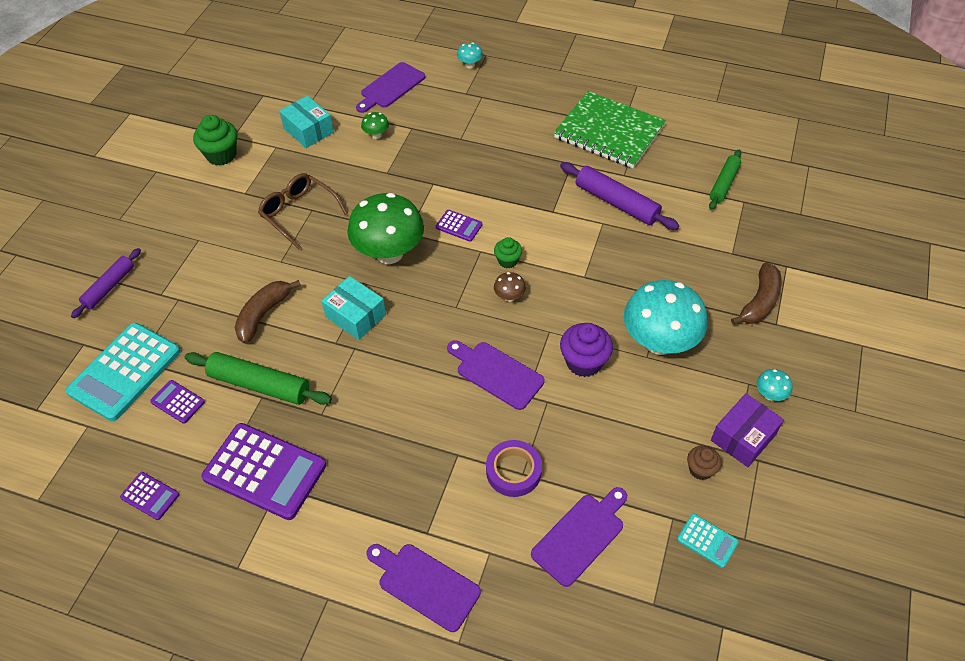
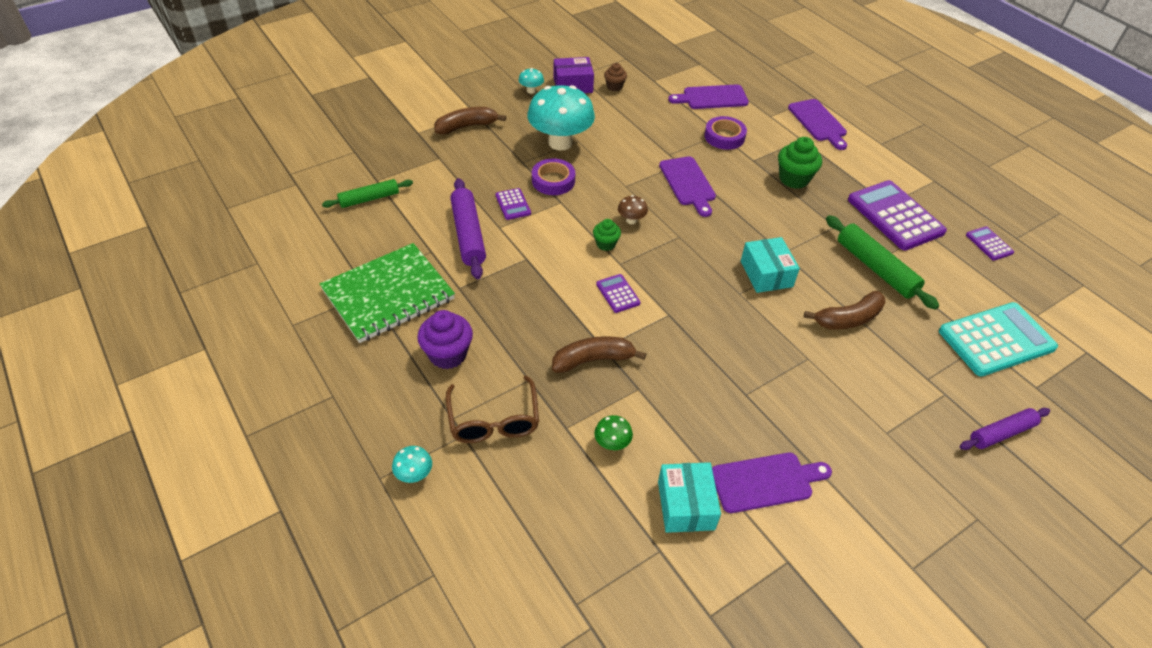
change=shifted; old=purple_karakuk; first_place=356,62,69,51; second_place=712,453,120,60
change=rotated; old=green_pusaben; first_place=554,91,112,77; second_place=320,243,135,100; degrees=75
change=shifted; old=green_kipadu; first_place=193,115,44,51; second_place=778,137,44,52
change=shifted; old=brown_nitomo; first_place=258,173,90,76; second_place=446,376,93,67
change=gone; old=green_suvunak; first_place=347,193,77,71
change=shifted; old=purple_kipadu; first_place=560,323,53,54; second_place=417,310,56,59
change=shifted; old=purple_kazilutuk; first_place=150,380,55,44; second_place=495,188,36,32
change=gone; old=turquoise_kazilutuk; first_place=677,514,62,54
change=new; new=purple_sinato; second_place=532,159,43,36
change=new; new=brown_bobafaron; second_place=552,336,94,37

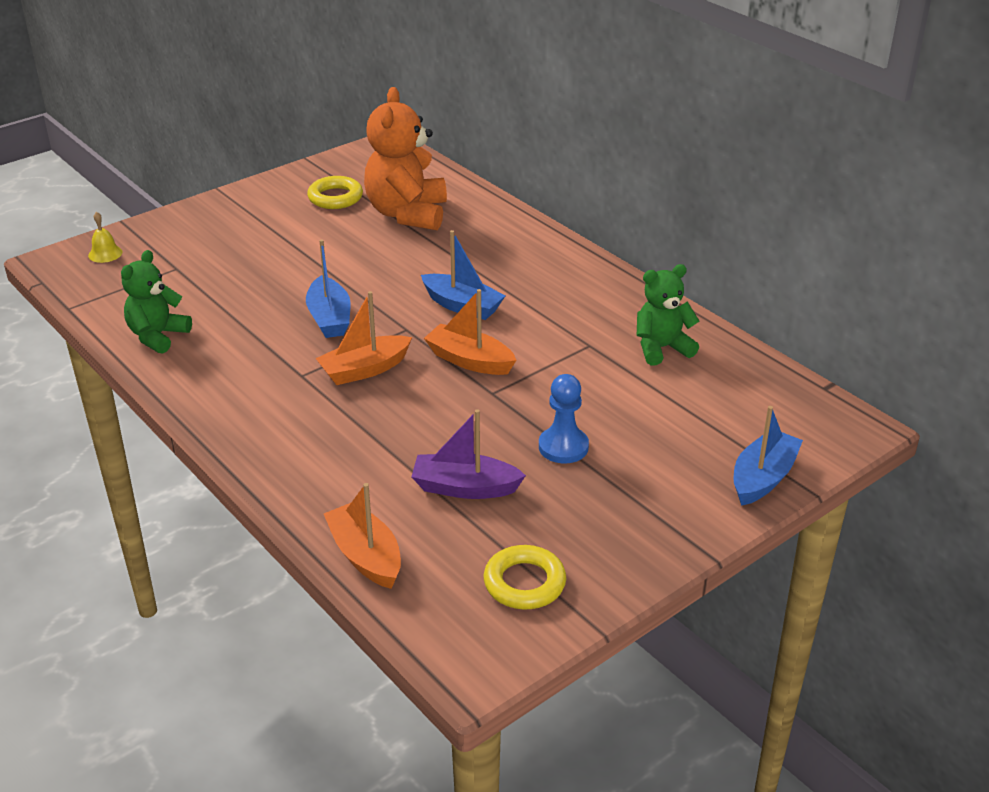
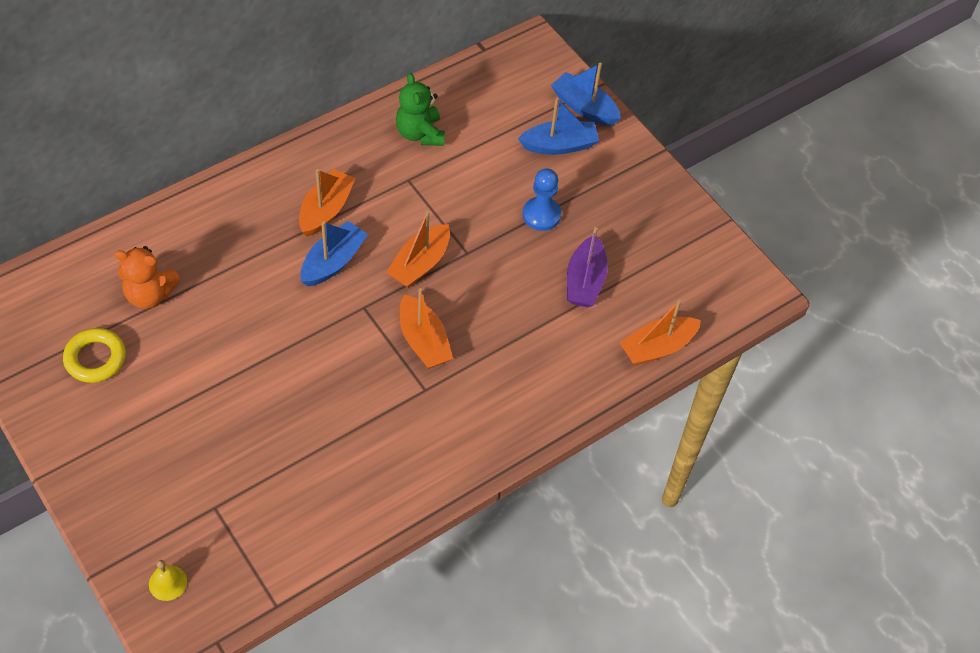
change=scaled; old=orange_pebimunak; first_place=364,87,83,143; second_place=114,246,66,63; factor=0.62
change=shifted; old=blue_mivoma; first_place=306,239,44,99; second_place=518,97,81,58
change=gone; old=green_pebimunak; first_place=121,250,71,104
change=gone; old=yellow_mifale; first_place=484,545,82,64
change=new; new=orange_mivoma; second_place=299,169,57,68

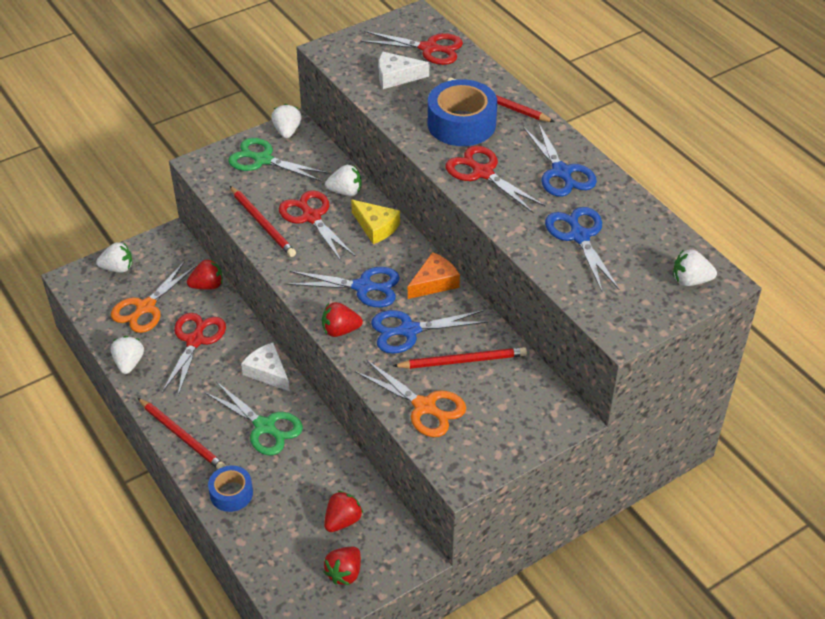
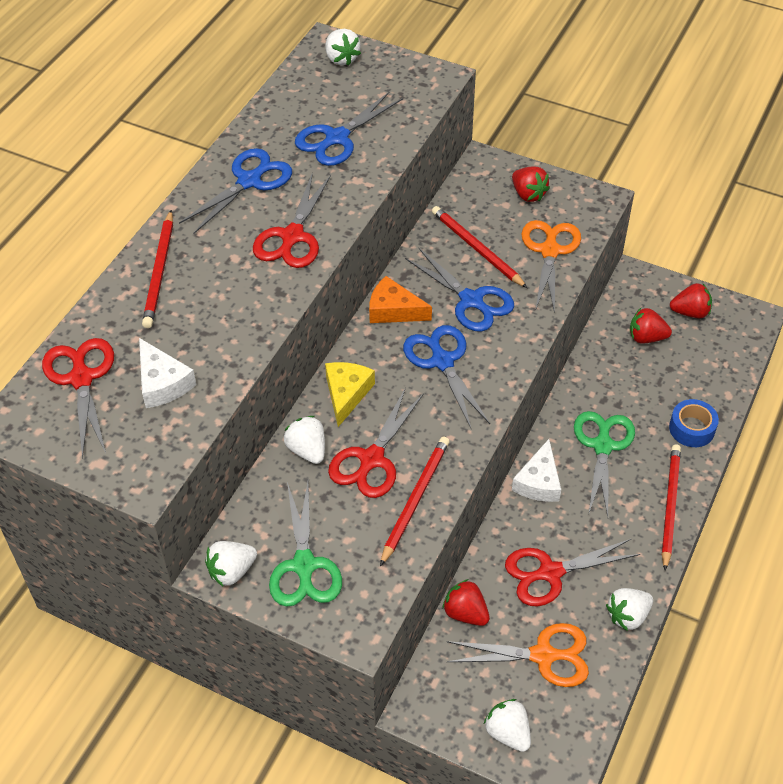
change=gone; old=blue_sinato; first_place=428,79,69,67
change=shifted; old=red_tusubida; first_place=322,302,41,35; second_place=512,167,38,35

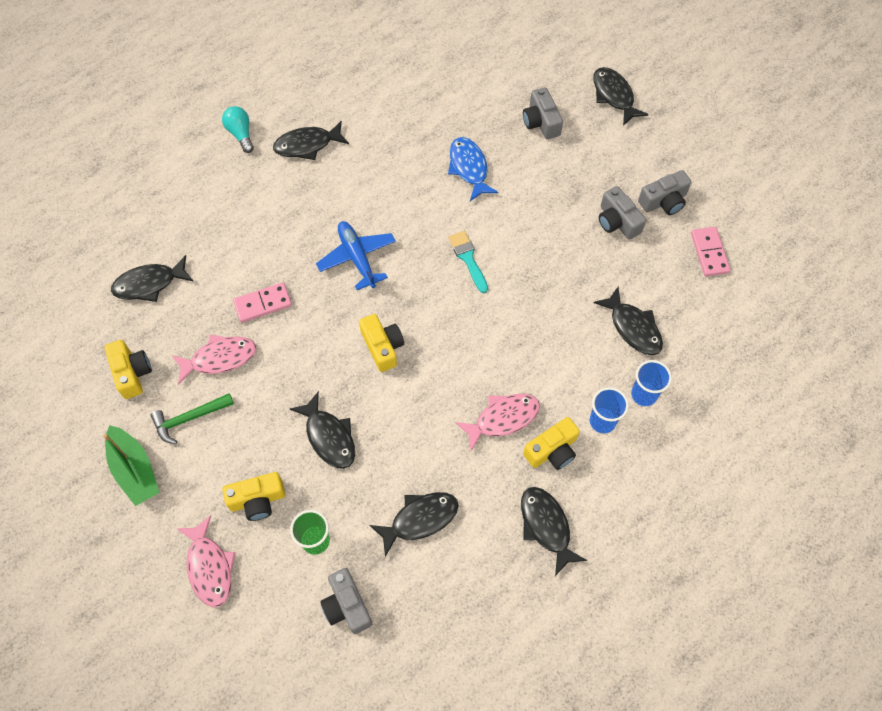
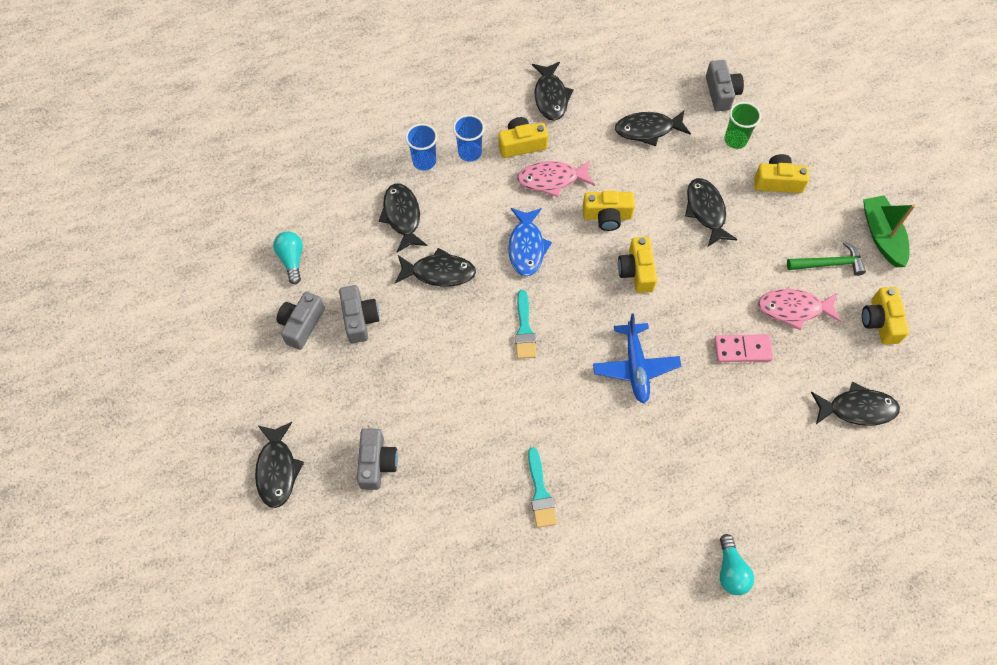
change=shifted; old=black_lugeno; first_place=273,120,76,40; second_place=395,248,81,39
change=shifted; old=blue_lugeno; first_place=448,137,50,64; second_place=508,208,44,68
change=rotated; old=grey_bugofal; first_place=638,170,53,45; second_place=277,292,48,58; degrees=-60
change=swapped; old=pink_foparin; new=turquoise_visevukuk; first_place=691,227,40,49; second_place=273,231,30,53
change=gone; old=pink_lugeno; first_place=176,515,59,92
change=new; new=yellow_bugofal; second_place=583,191,52,40
change=new; new=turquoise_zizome; second_place=528,447,29,81

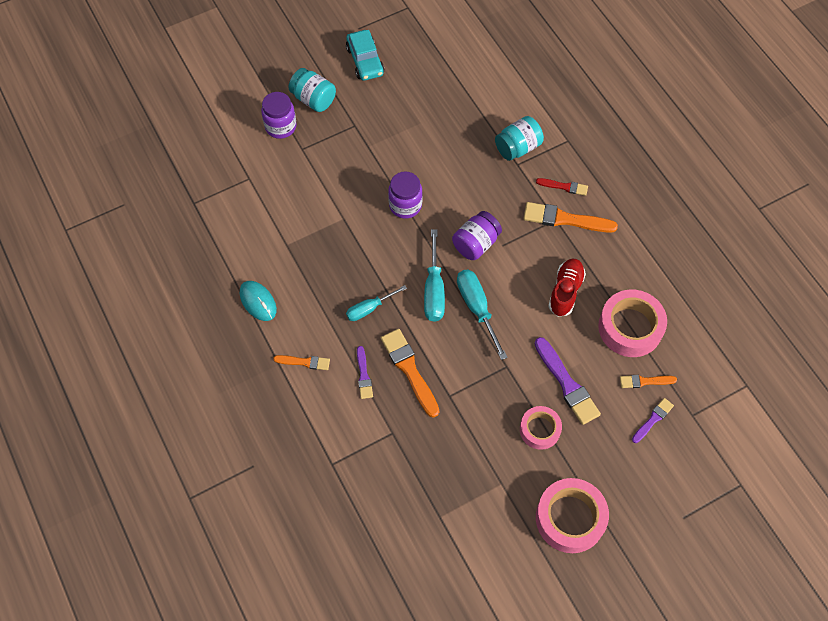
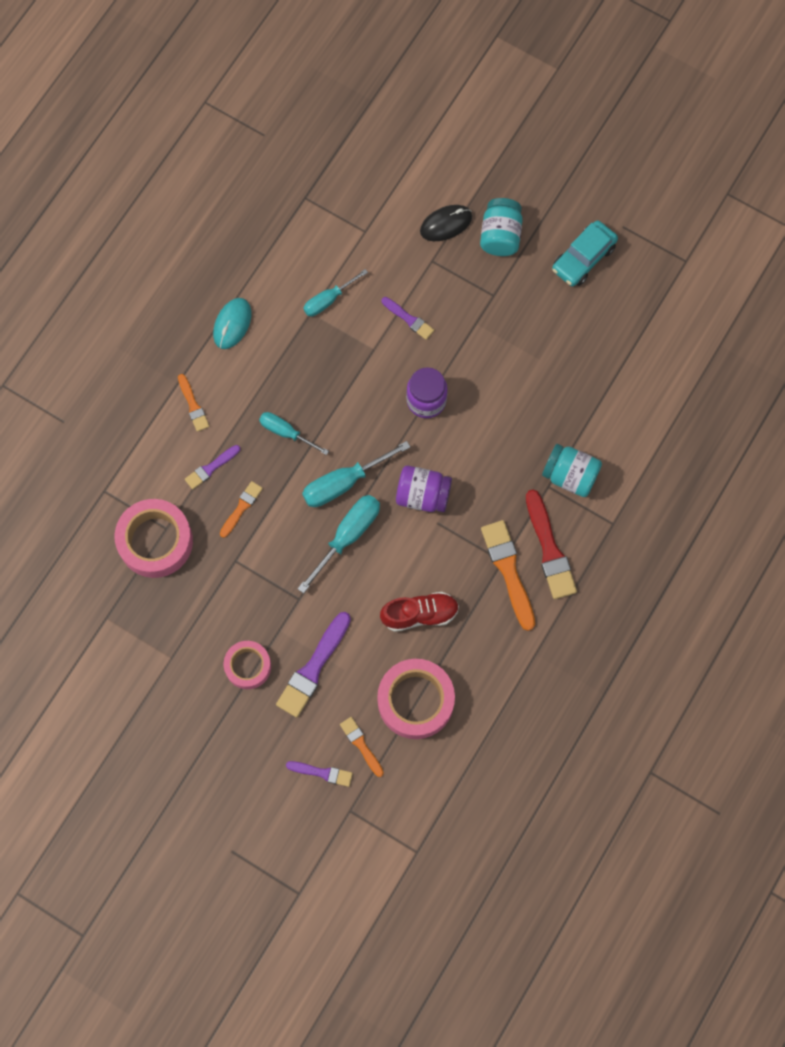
change=swapped; old=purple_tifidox; new=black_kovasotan; first_place=261,92,36,47; second_place=420,205,52,36
change=scaled; old=red_zizome; first_place=536,178,52,18; second_place=526,490,51,109; factor=1.77
change=scaled; old=orange_zizome; first_place=381,329,58,89; second_place=220,481,43,57; factor=0.57
change=shifted; old=pink_sinato; first_place=536,478,73,75; second_place=115,499,78,79
change=new; new=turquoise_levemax; second_place=303,269,65,47
change=new; new=purple_zizome; second_place=382,297,52,43

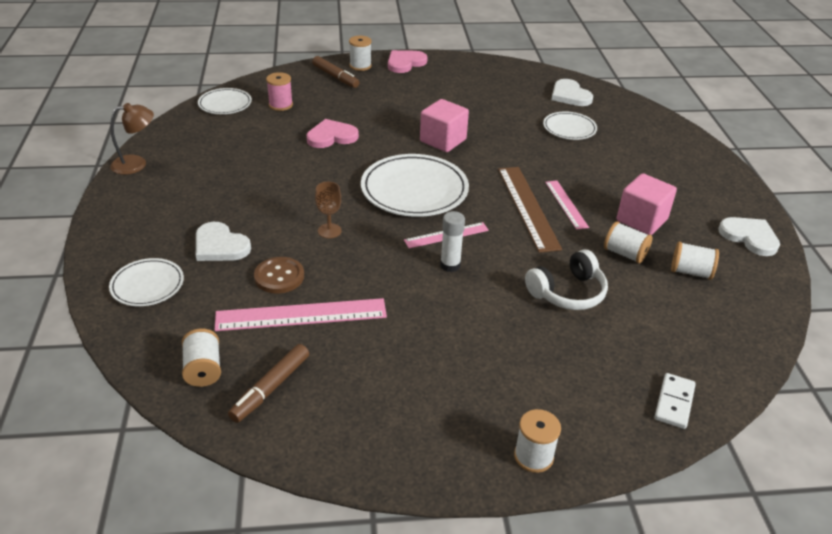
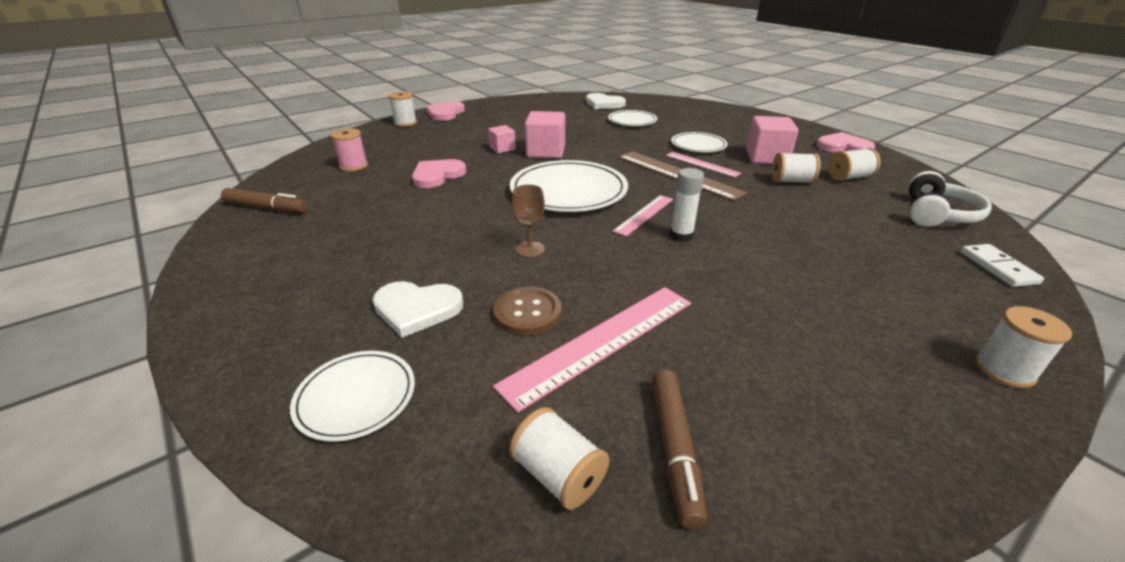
change=shifted; old=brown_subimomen; first_place=312,56,47,32; second_place=221,188,87,25
change=shifted; old=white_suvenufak; first_place=198,88,54,26; second_place=671,132,57,20
change=gone; old=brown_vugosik; first_place=110,103,44,72
change=repainted; old=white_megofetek; new=pink_megofetek; first_place=718,217,62,39; second_place=816,132,59,20
change=shifted; old=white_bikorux; first_place=525,250,83,60; second_place=909,171,83,56
change=new; new=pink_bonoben; second_place=488,125,28,28

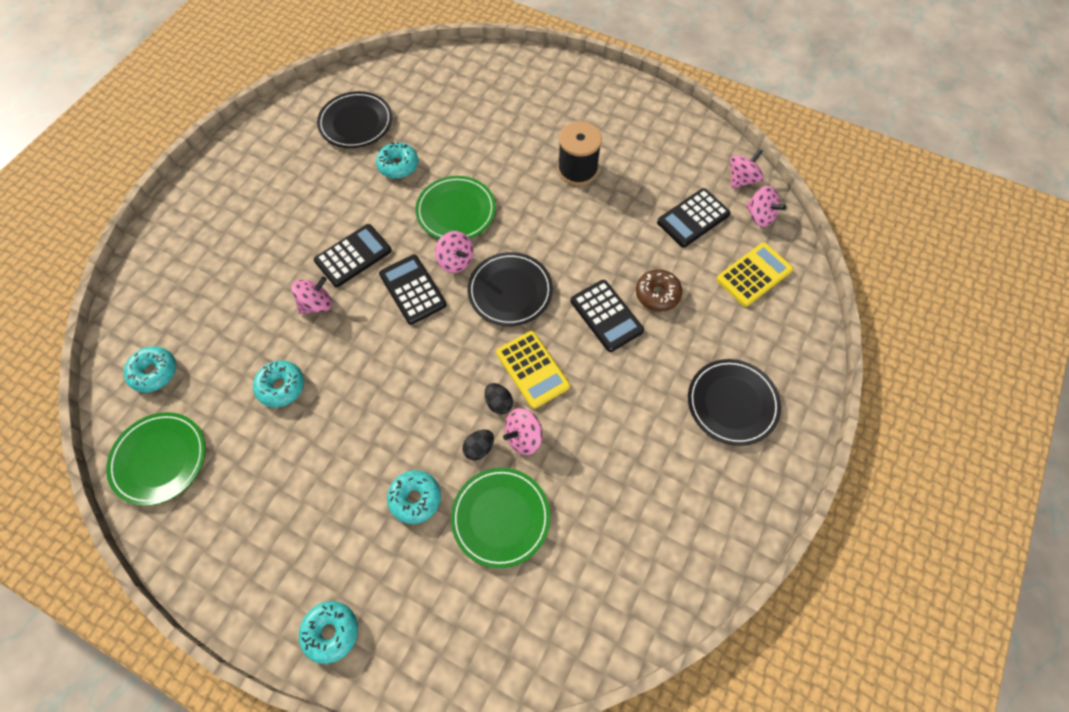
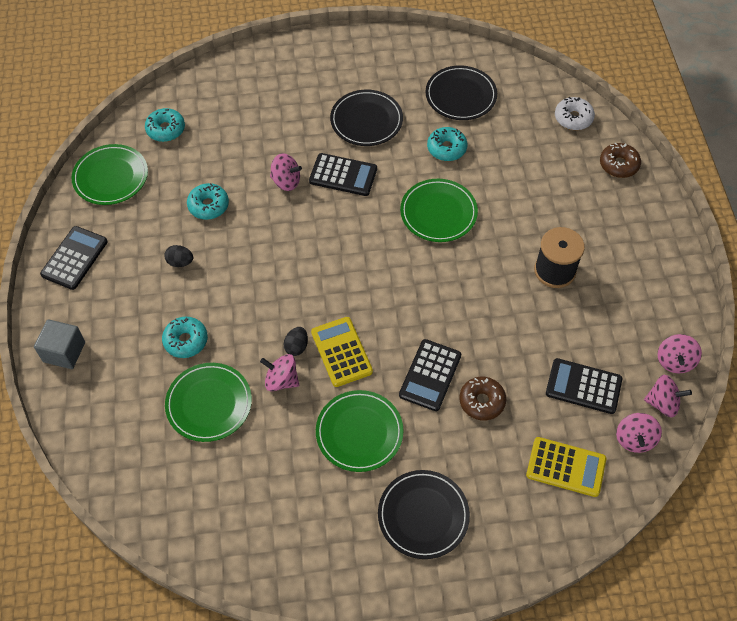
change=shifted; old=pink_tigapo; first_place=435,231,39,42; second_place=658,334,44,39
change=shifted; old=black_suvenufak; first_place=468,252,85,74; second_place=330,90,73,56
change=shifted; old=black_kazilutuk; first_place=379,255,67,70; second_place=40,226,68,64
change=rotated; old=yellow_kazilutuk; first_place=496,331,74,78; second_place=311,317,62,70; degrees=135
change=shifted; old=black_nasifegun; first_place=462,430,32,30; second_place=164,245,29,22
change=swapped; old=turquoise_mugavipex; new=grey_bonoben; first_place=299,601,59,63; second_place=34,319,51,50
change=new; new=white_mugavipex; second_place=555,97,40,33
change=new; new=brown_mugavipex; second_place=600,143,41,35
change=new; new=green_suvenufak; second_place=316,390,88,82

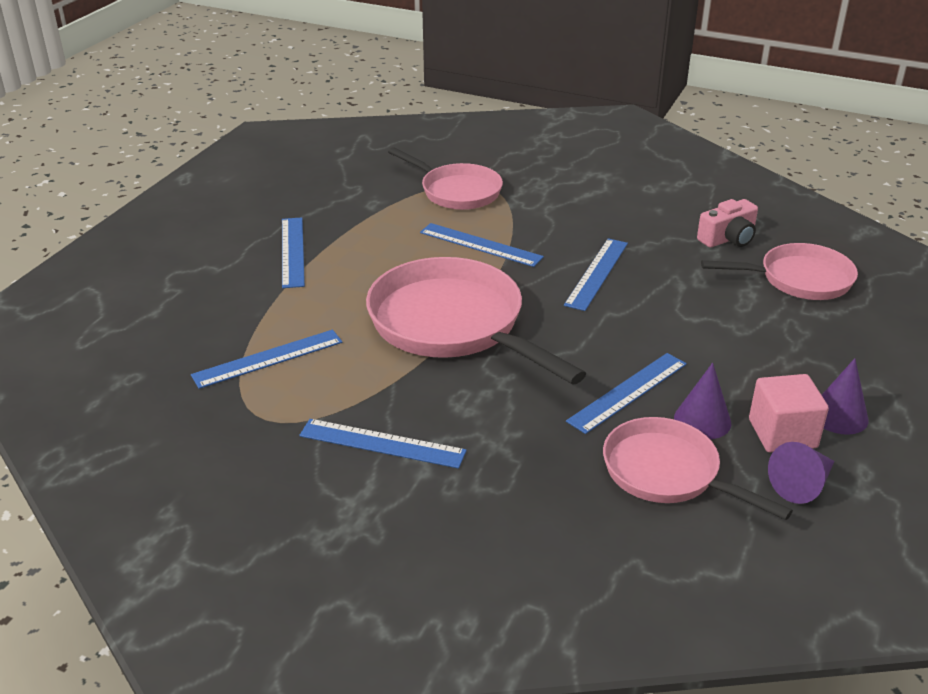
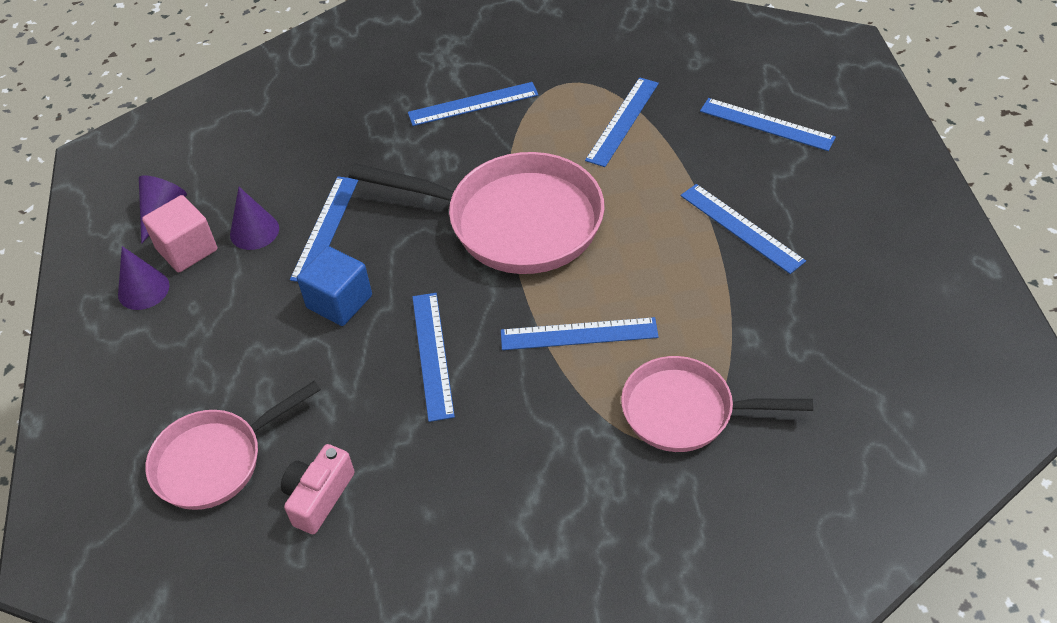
change=gone; old=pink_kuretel; first_place=603,417,190,103
change=new; new=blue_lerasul; second_place=700,98,136,53
change=new; new=blue_bonoben; second_place=297,246,75,80

